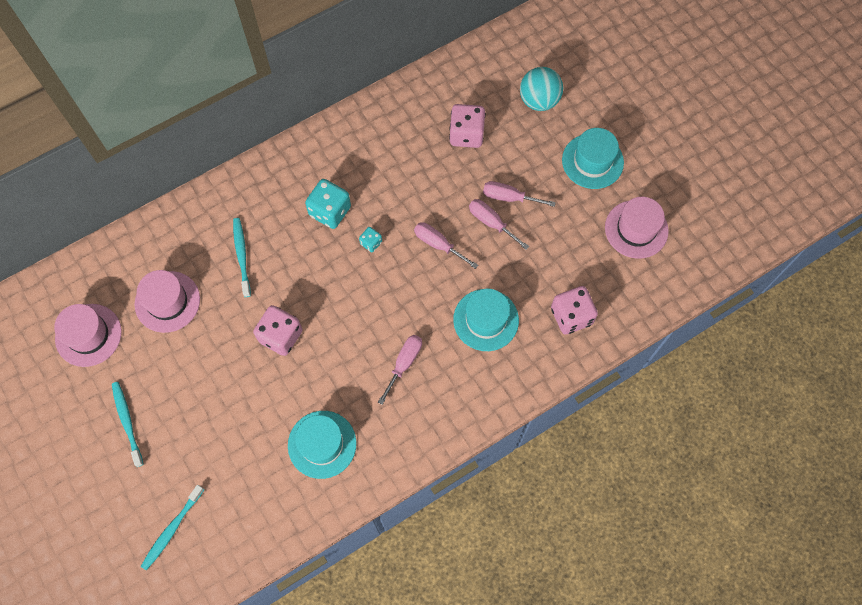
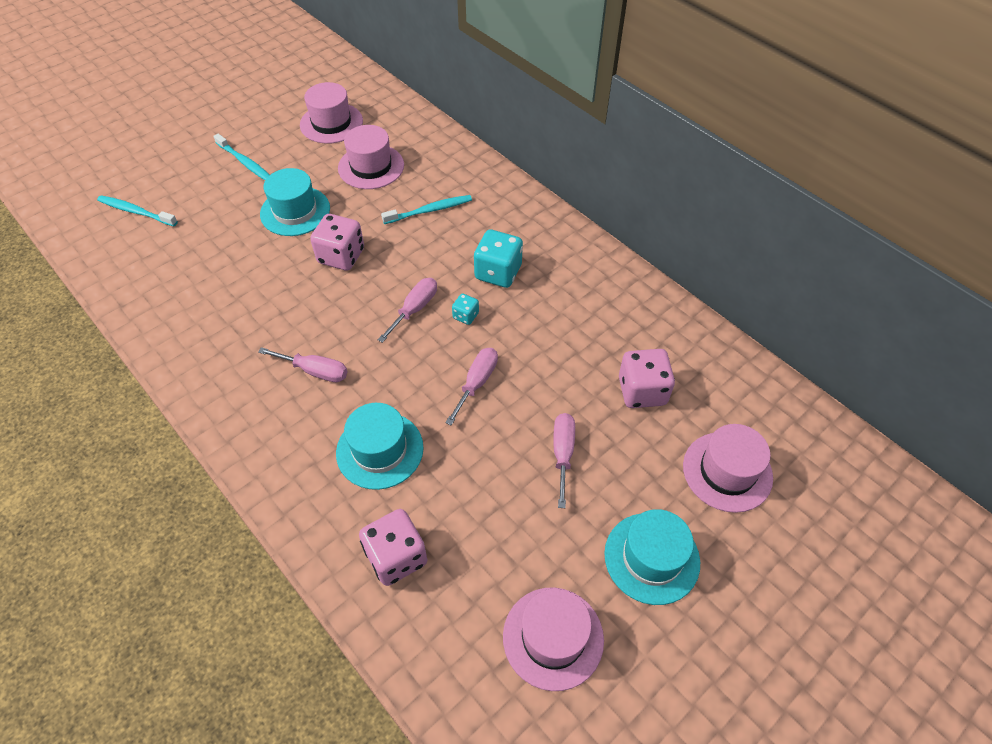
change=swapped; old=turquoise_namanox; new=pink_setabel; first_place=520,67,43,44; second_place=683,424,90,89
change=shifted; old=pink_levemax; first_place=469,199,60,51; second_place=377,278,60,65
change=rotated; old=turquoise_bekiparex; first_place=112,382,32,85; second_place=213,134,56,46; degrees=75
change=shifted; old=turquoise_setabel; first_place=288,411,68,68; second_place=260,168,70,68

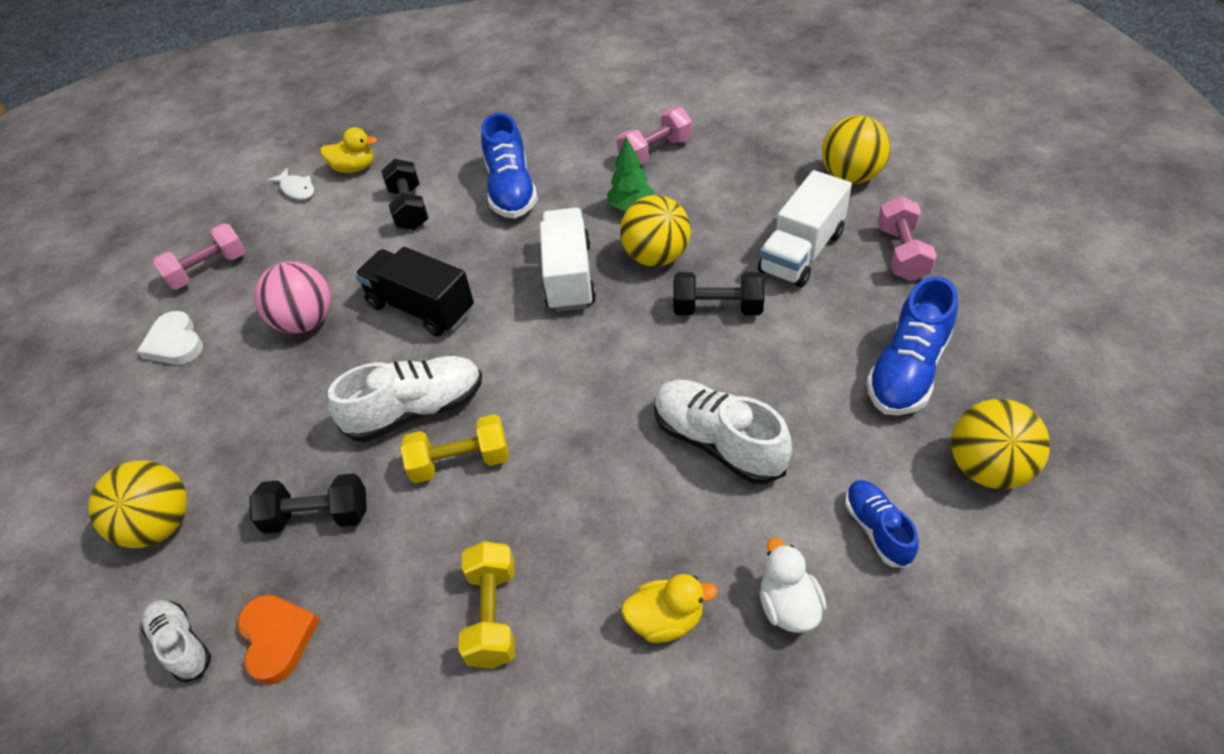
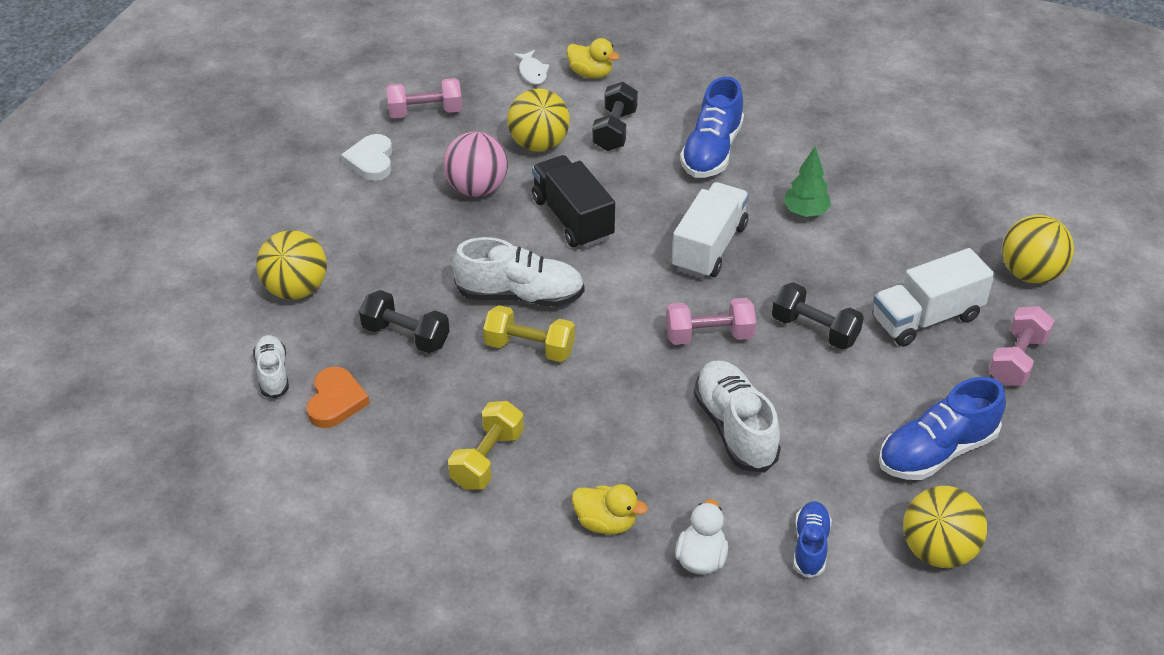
change=shifted; old=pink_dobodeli; first_place=617,107,75,58; second_place=666,298,90,47
change=shifted; old=yellow_namanox; first_place=620,195,71,72; second_place=507,88,63,64

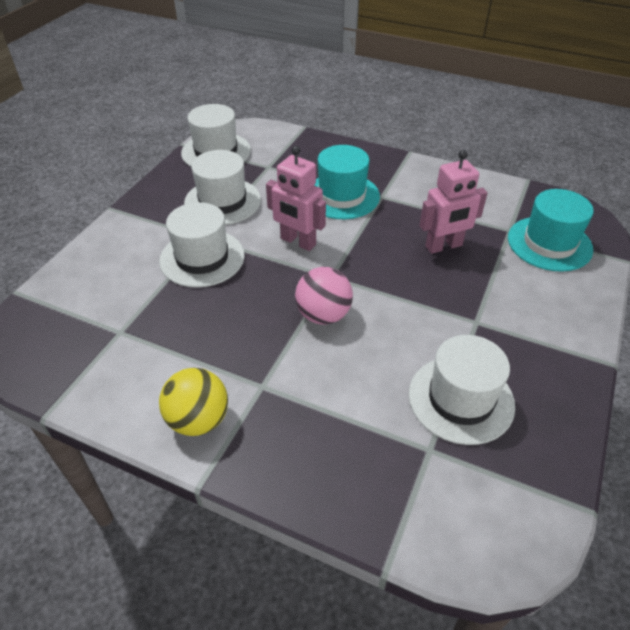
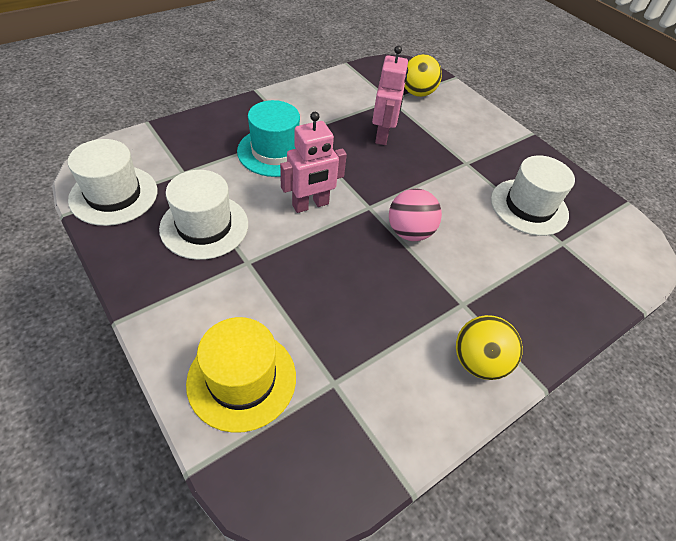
change=swapped; old=turquoise_setabel; new=yellow_namanox; first_place=508,189,86,83; second_place=404,54,38,43
change=gone; old=white_setabel; first_place=159,202,86,86
change=new; new=yellow_setabel; second_place=186,317,110,116

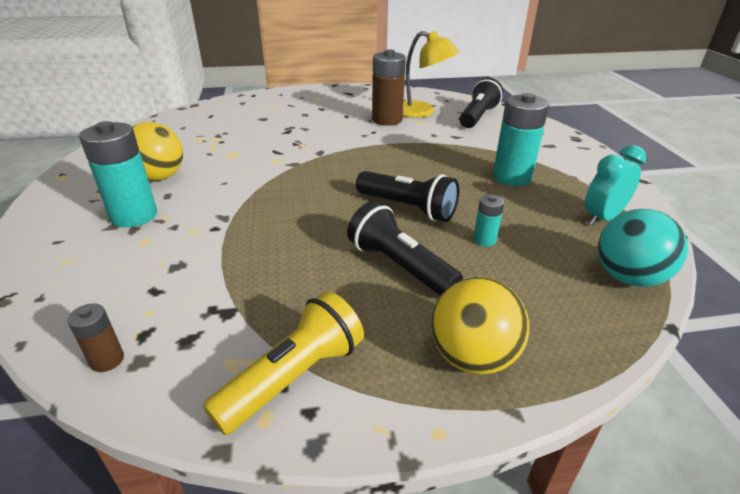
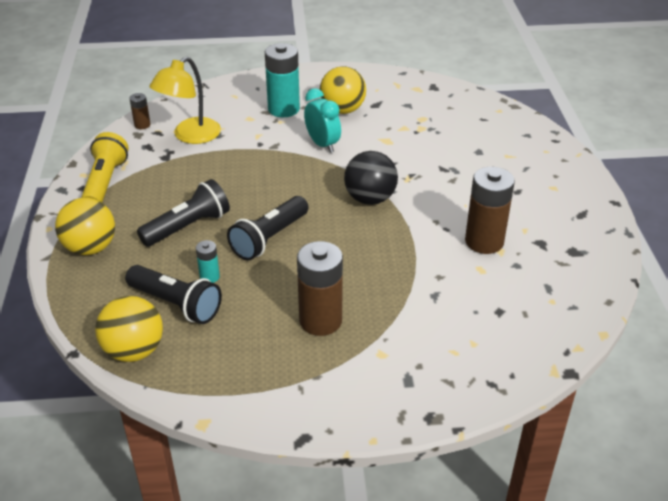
change=shifted; old=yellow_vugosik; first_place=403,31,57,86; second_place=150,57,71,87
change=shifted; old=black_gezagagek; first_place=459,78,44,50; second_place=125,265,97,59
change=repainted; old=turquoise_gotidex; new=brown_gotidex; first_place=493,93,56,93; second_place=297,241,46,95
change=shifted; old=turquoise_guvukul; first_place=585,145,61,81; second_place=304,88,37,65
change=repainted; old=turquoise_namanox; new=yellow_namanox; first_place=598,209,90,78; second_place=95,296,68,66
change=rotated; old=yellow_gezagagek; first_place=203,291,161,144; second_place=81,132,48,70; degrees=-135
change=new; new=black_namanox; second_place=344,151,54,54

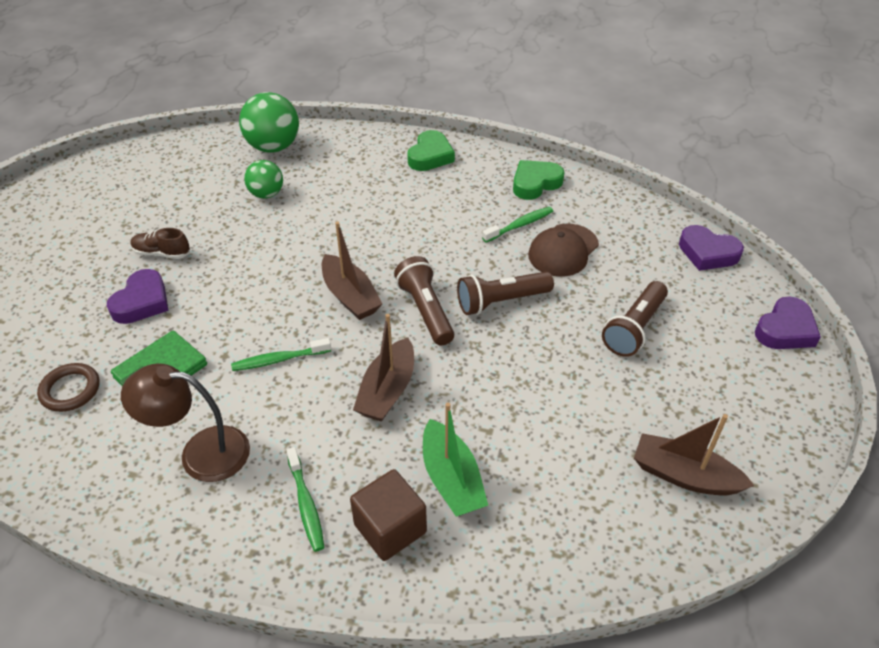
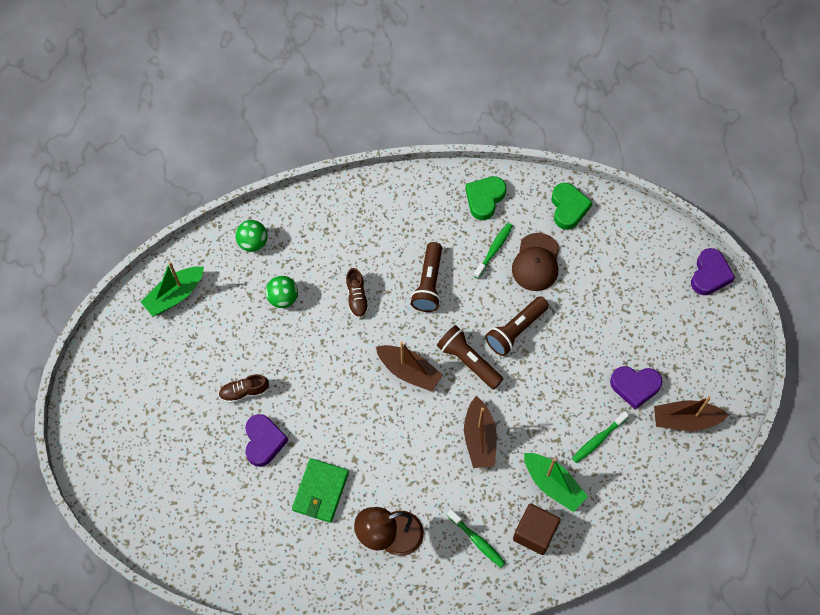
change=scaled; old=green_namanox; first_place=239,92,60,61; second_place=235,220,33,32; factor=0.61
change=shifted; old=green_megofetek; first_place=407,130,48,41; second_place=552,183,41,47
change=shifted; old=purple_megofetek; first_place=679,225,65,46; second_place=610,366,52,43
change=shifted; old=brown_gezagagek; first_place=602,281,66,76; second_place=411,242,31,70
change=shifted; old=green_bekiparex; first_place=231,338,100,33; second_place=572,411,57,52
change=gone; old=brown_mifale; first_place=37,363,62,49
change=new; new=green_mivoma; second_place=141,261,63,55
change=new; new=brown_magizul; second_place=346,268,23,50

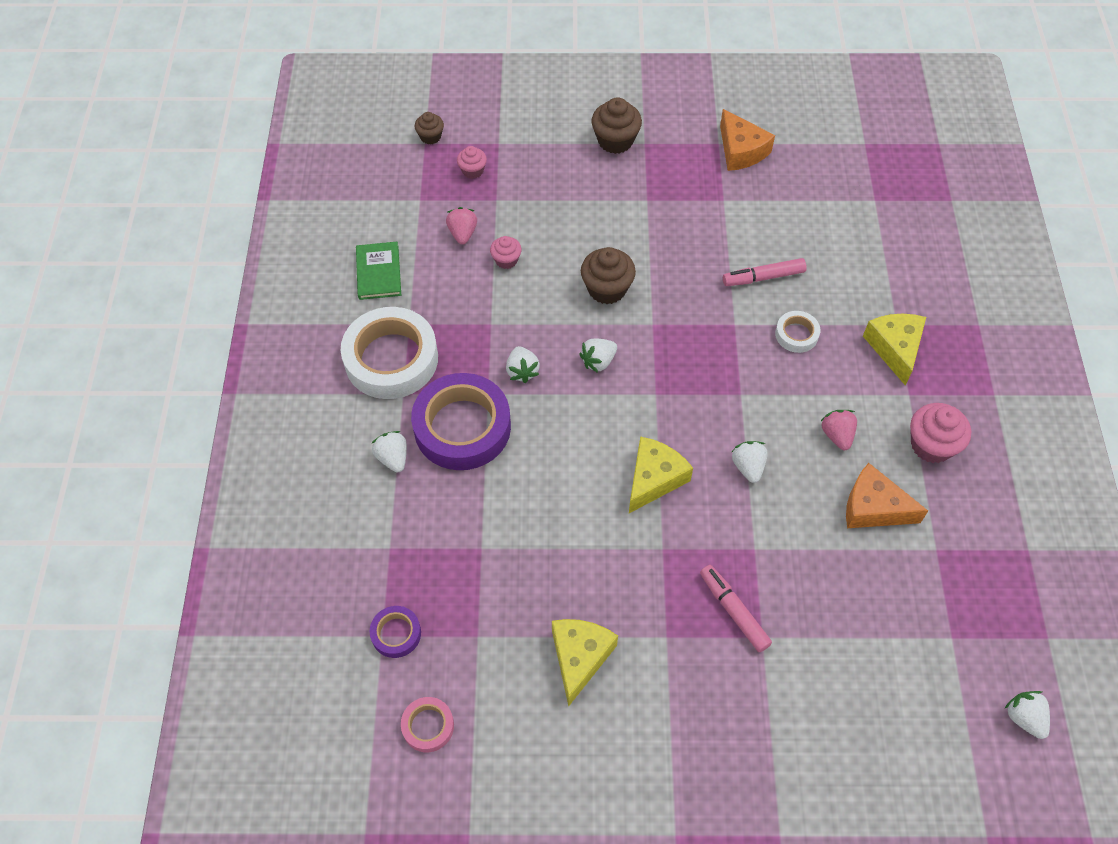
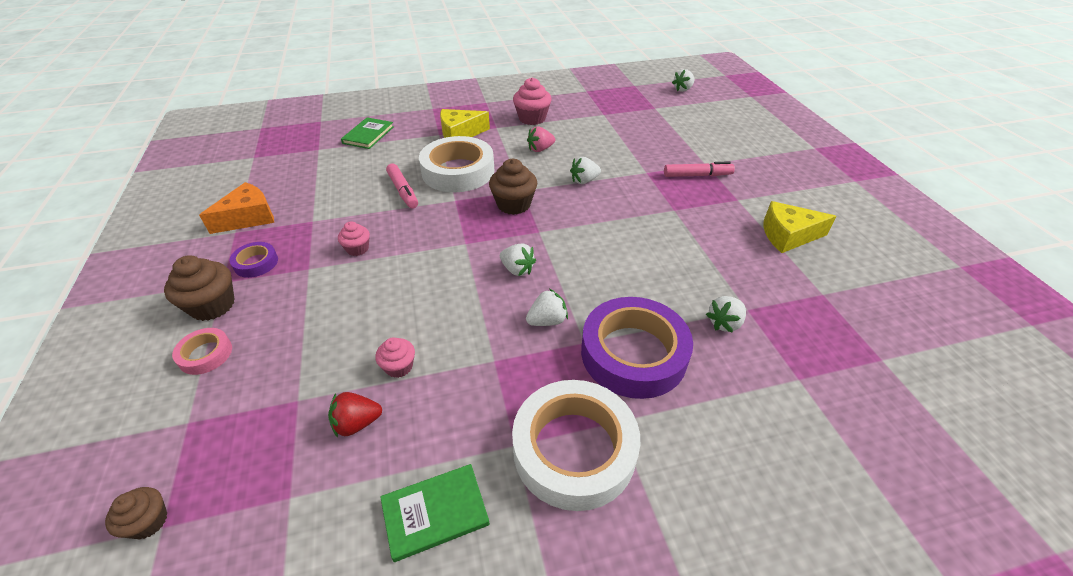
change=shifted; old=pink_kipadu; first_place=457,146,30,33; second_place=338,221,32,35
change=repainted; old=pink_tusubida; new=red_tusubida; first_place=446,207,31,38; second_place=328,392,54,46
change=shifted; old=brown_kipadu; first_place=581,247,55,57; second_place=489,159,48,56
change=scaled; old=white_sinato; first_place=775,311,45,42; second_place=419,136,76,56; factor=2.15
change=shifted; old=white_tusubida; first_place=371,431,36,41; second_place=706,296,40,37
change=gone; old=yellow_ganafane; first_place=629,436,64,77
change=gone; old=orange_ganafane; first_place=846,463,82,65
change=rotated; old=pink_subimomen; first_place=700,565,72,87; second_place=664,161,71,16; degrees=-135
change=shifted; old=purple_sinato; first_place=370,606,51,52; second_place=230,242,48,36
change=shifted; old=pink_sinato; first_place=401,697,53,55; second_place=172,328,60,47
change=new; new=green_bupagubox; second_place=341,117,53,32

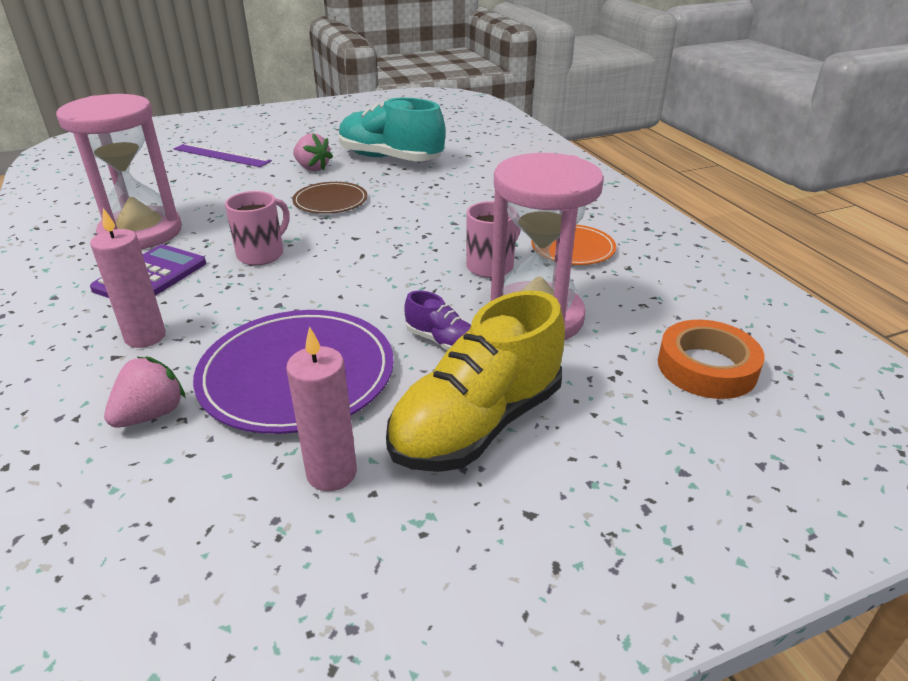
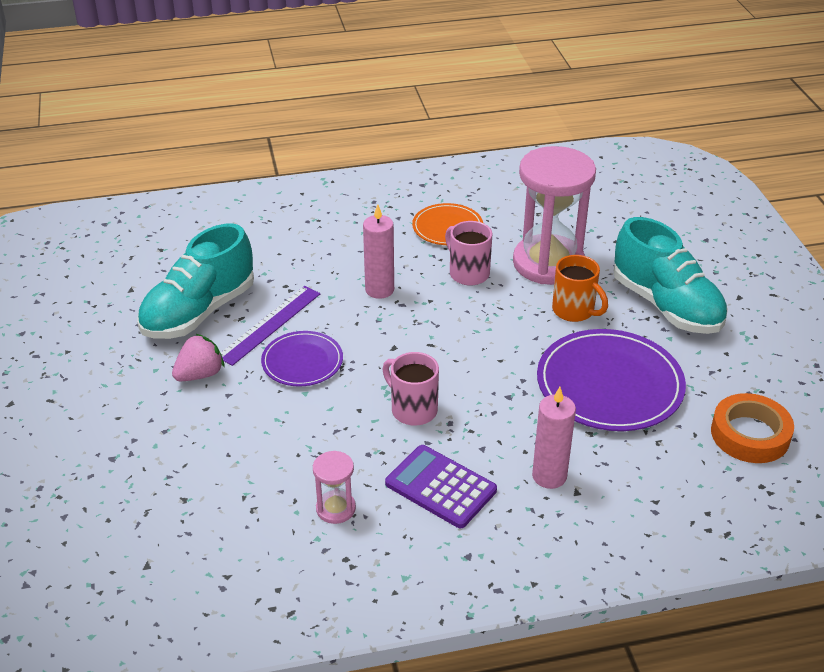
change=scaled; old=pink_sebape; first_place=56,94,126,155; second_place=313,451,43,73; factor=0.44
change=shifted; old=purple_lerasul; first_place=173,143,99,24; second_place=221,286,100,80
change=repainted; old=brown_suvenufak; new=purple_suvenufak; first_place=292,182,76,32; second_place=261,331,82,55
change=swapped; old=purple_magizul; new=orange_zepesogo; first_place=404,290,67,61; second_place=552,255,56,67
change=repainted; old=yellow_magizul; new=turquoise_magizul; first_place=386,291,179,181; second_place=614,217,114,117
change=shifted; old=orange_sinato; first_place=658,320,107,79; second_place=711,393,83,70
change=shifted; old=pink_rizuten; first_place=286,326,71,165; second_place=363,204,31,95
change=gone; old=pink_tusubida; first_place=104,356,81,72

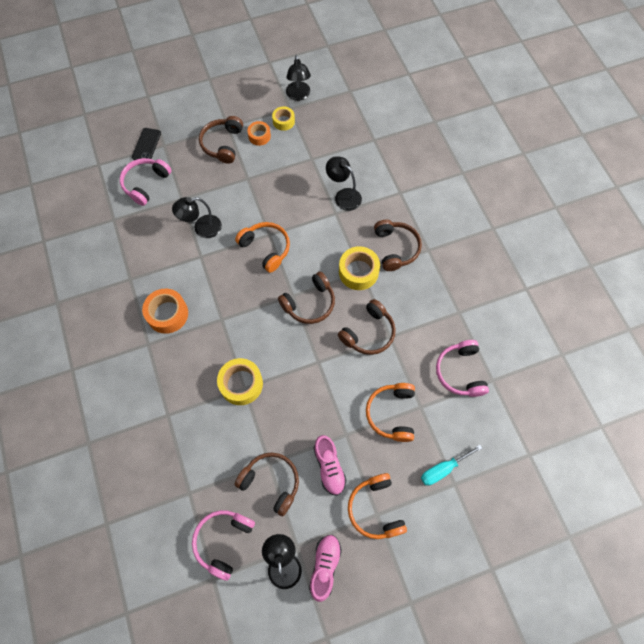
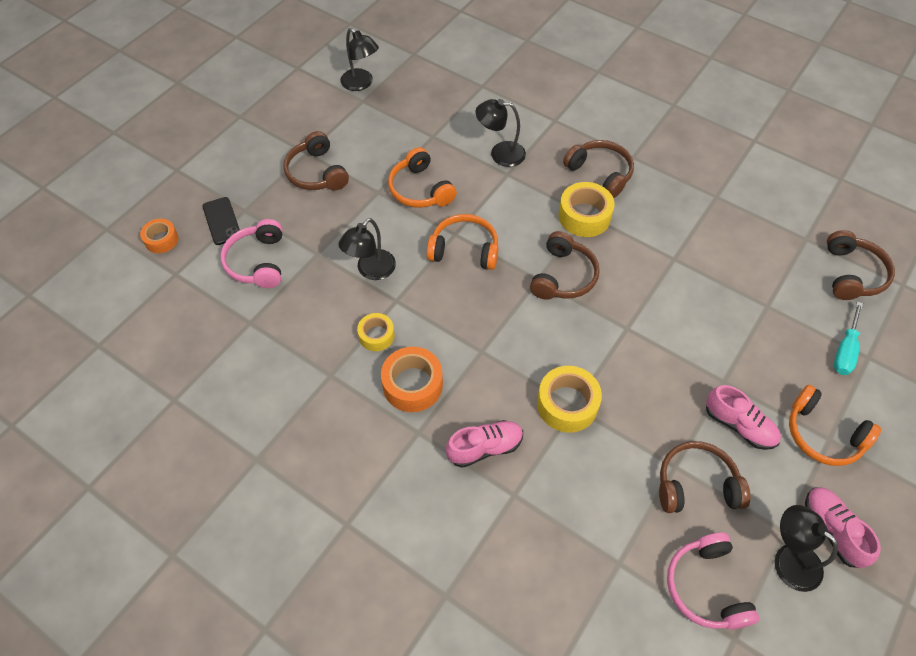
change=shifted; old=yellow_sinato; first_place=272,106,23,25; second_place=357,313,37,38
change=shifted; old=orange_sinato; first_place=247,121,24,25; second_place=140,219,39,34
change=shifted; old=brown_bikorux; first_place=338,299,58,56; second_place=827,230,68,70
change=gone; old=pink_bikorux; first_place=436,340,53,57
change=shifted; old=orange_bikorux; first_place=366,383,49,59; second_place=388,147,69,61
change=new; new=pink_magizul; second_place=446,420,77,48

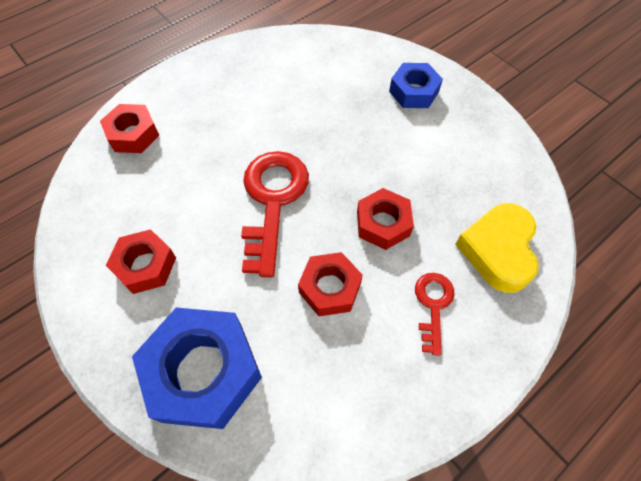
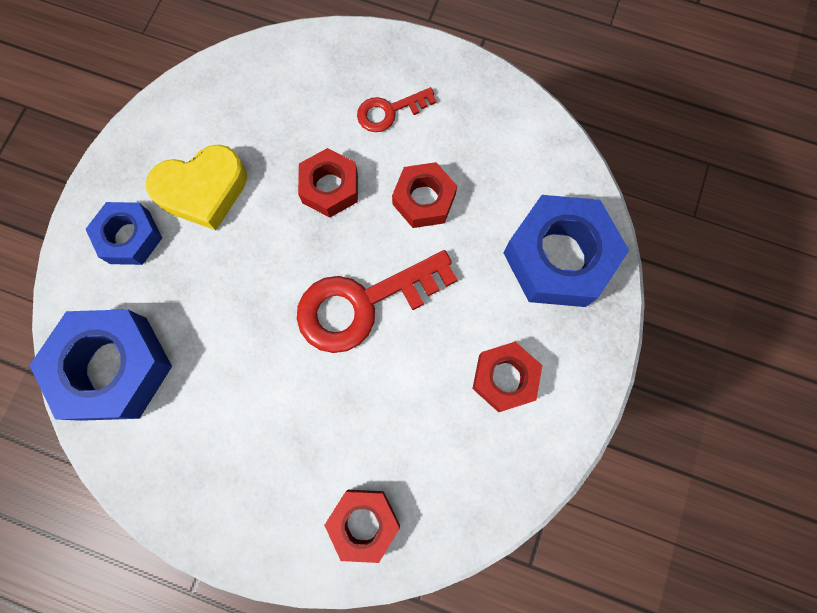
change=shifted; old=yellow_megofetek; first_place=455,203,84,90; second_place=146,144,101,86
change=new; new=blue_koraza; second_place=30,309,142,112

